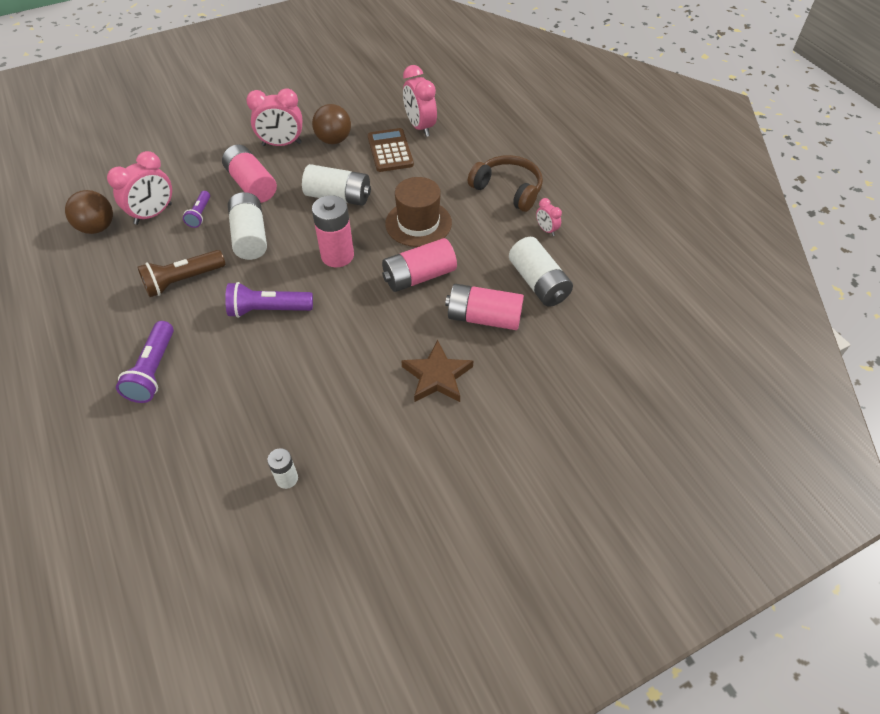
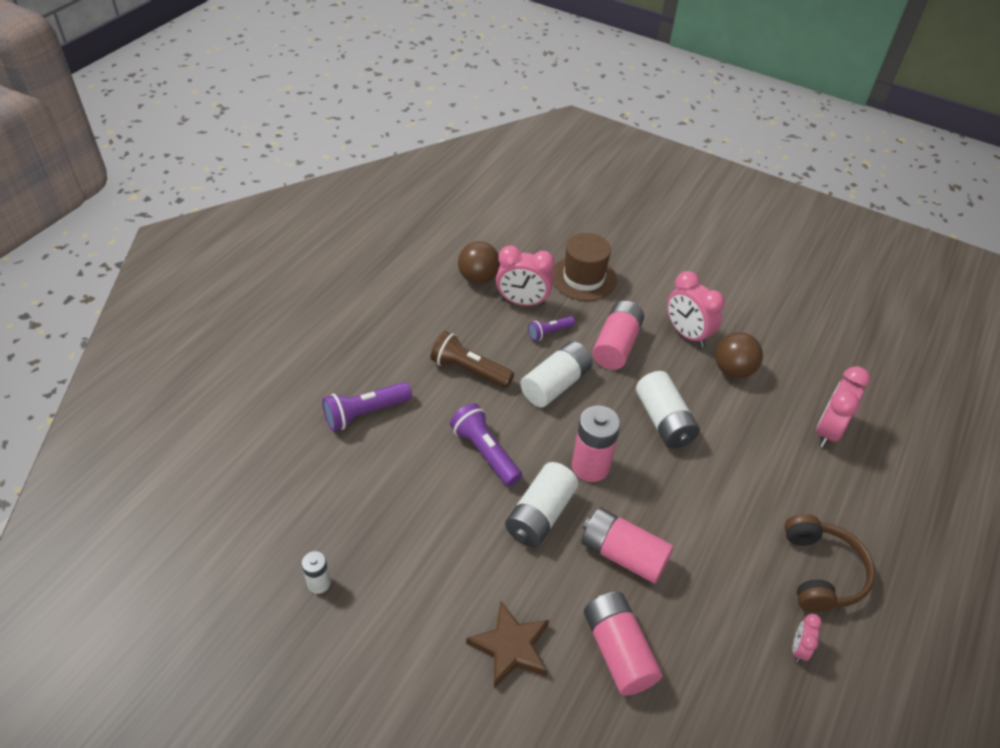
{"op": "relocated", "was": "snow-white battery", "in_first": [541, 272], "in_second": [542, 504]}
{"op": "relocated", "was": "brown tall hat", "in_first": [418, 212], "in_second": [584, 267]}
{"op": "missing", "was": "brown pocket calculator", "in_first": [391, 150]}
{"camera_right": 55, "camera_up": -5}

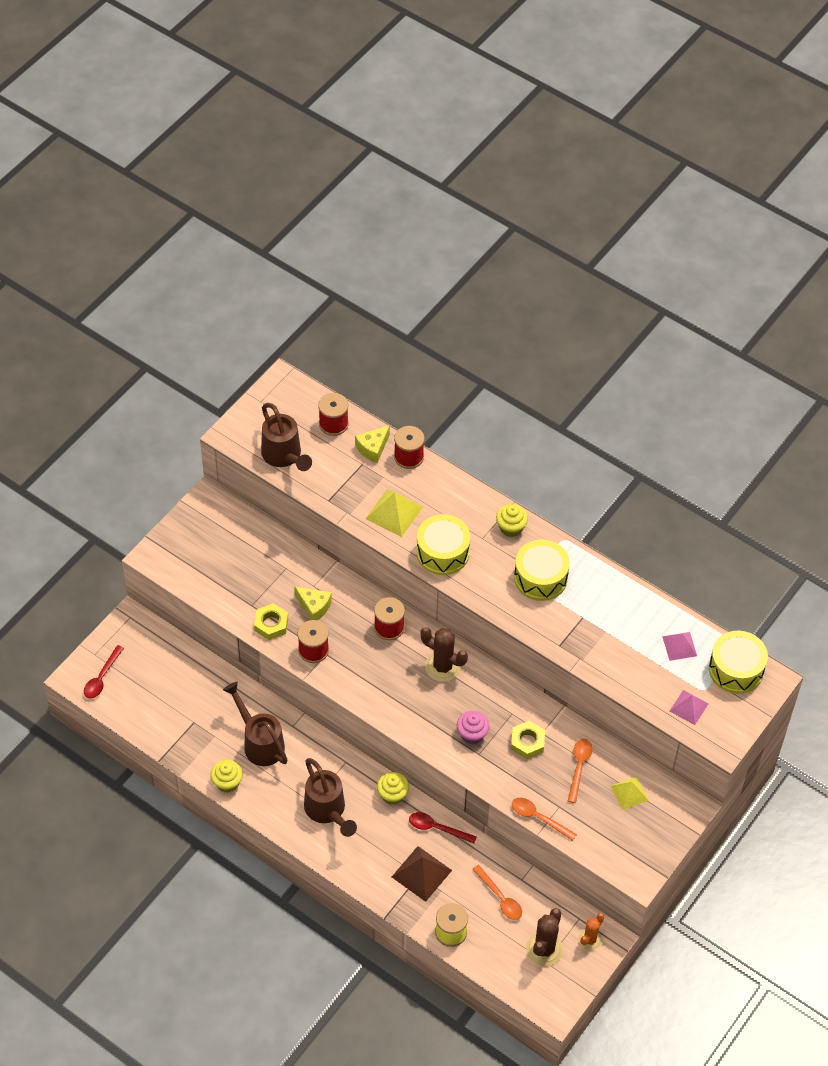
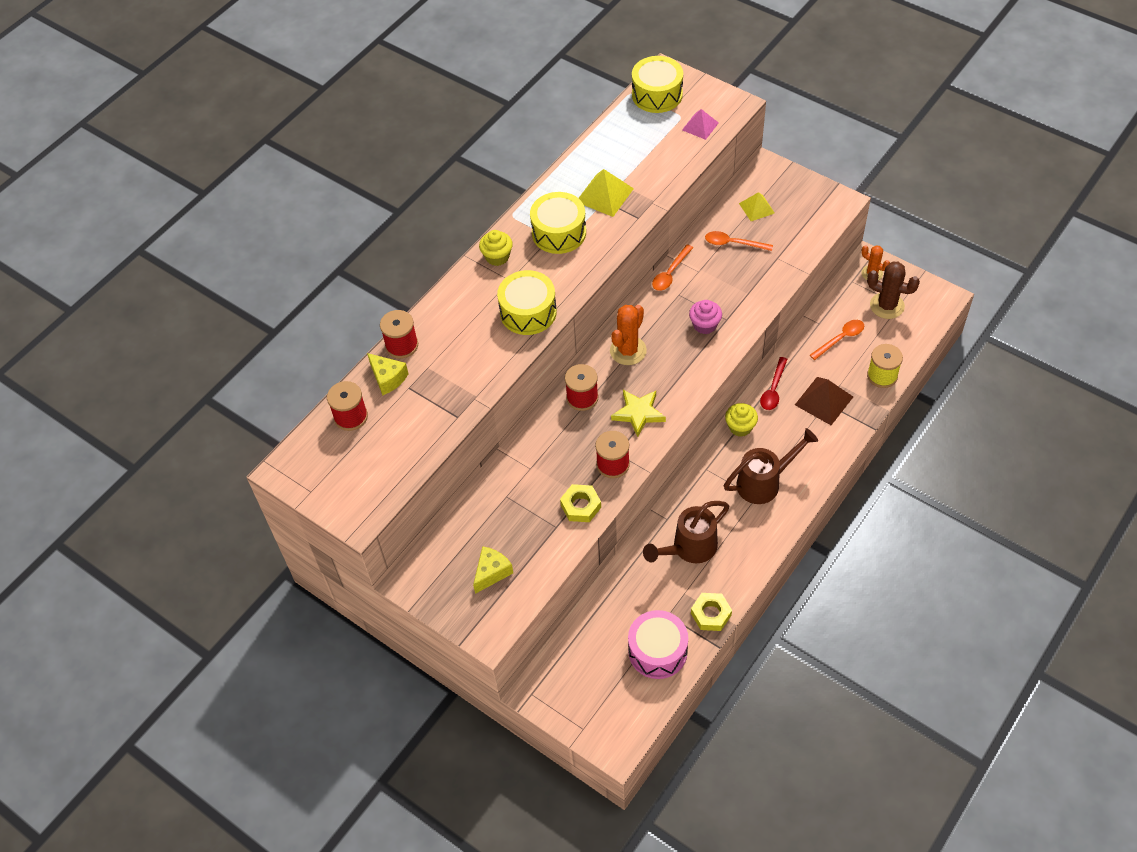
{"op": "relocated", "was": "bright yellow cheese", "in_first": [313, 603], "in_second": [493, 570]}
{"op": "relocated", "was": "bright yellow pyramid", "in_first": [394, 513], "in_second": [606, 193]}
{"op": "colour", "was": "brown prickly plant", "now": "orange prickly plant", "in_first": [444, 654], "in_second": [628, 335]}
{"op": "appeared", "now": "bright yellow star shape", "in_second": [638, 413]}
{"op": "appeared", "now": "rose-pink toy drum", "in_second": [658, 644]}
{"op": "relocated", "was": "orange tablespoon", "in_first": [544, 819], "in_second": [672, 267]}
{"op": "relocated", "was": "bright yellow hexagon nut", "in_first": [528, 740], "in_second": [711, 612]}
{"op": "missing", "was": "red tablespoon", "in_first": [104, 672]}
{"op": "missing", "was": "bright yellow fairy cake", "in_first": [226, 776]}
{"op": "missing", "was": "brown watering can", "in_first": [286, 437]}
{"op": "missing", "was": "rose-pink pyramid", "in_first": [679, 646]}
{"camera_right": -85, "camera_up": 0}

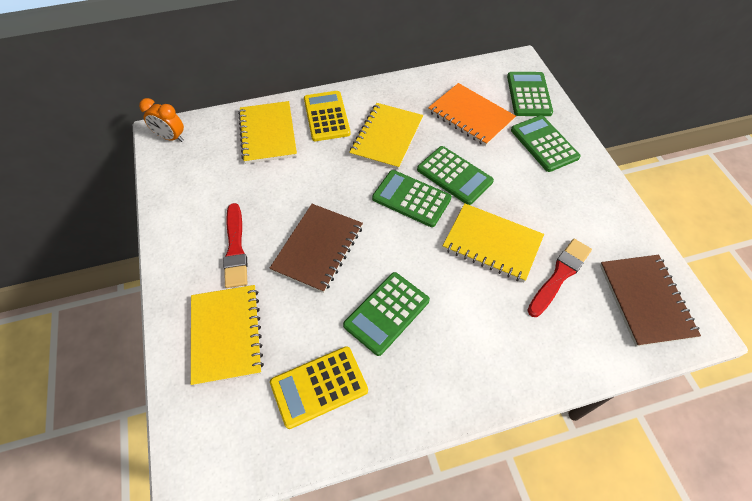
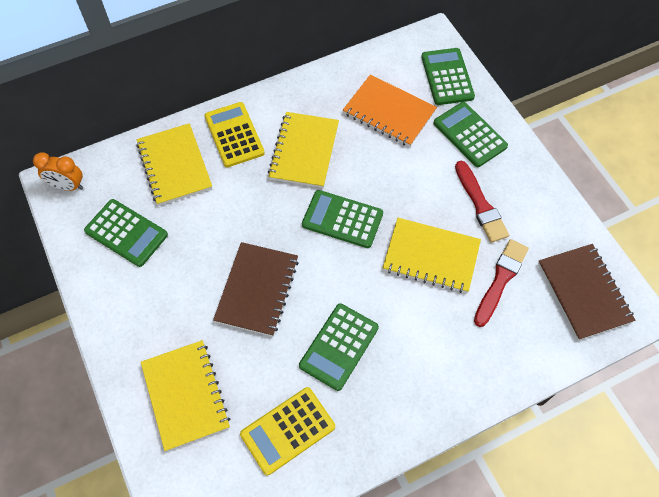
{"op": "relocated", "was": "leaf-green pocket calculator", "in_first": [455, 175], "in_second": [126, 233]}
{"op": "relocated", "was": "red paint brush", "in_first": [235, 245], "in_second": [482, 202]}
{"camera_right": -10, "camera_up": 5}

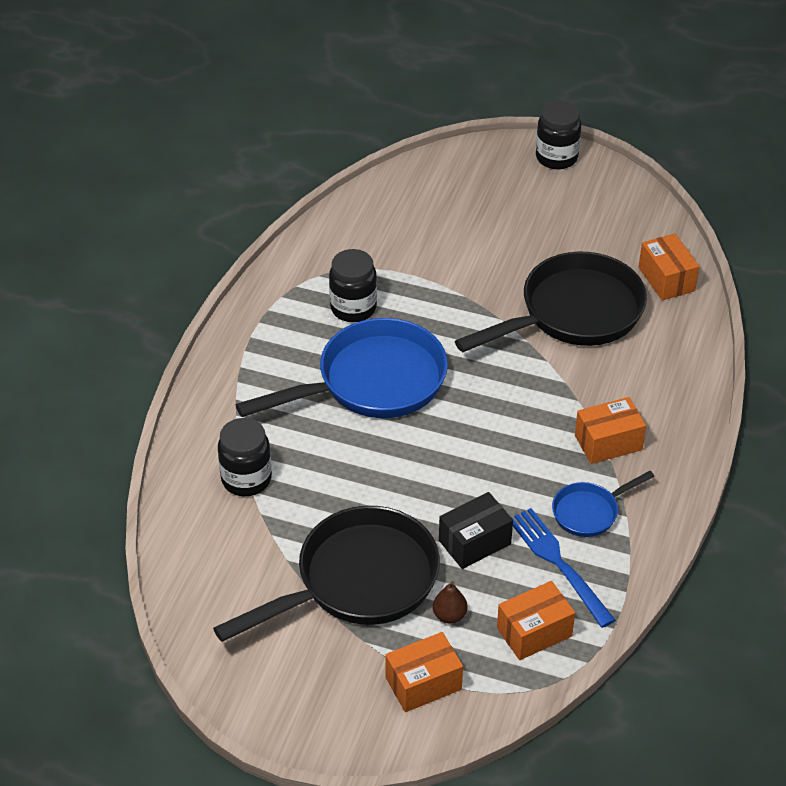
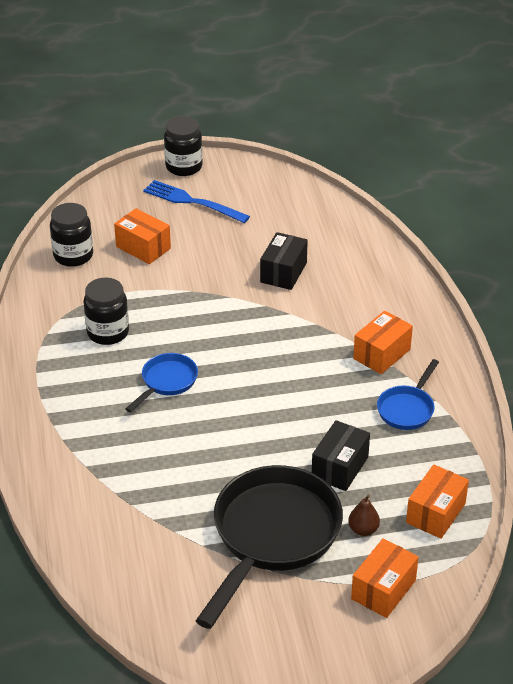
{"op": "relocated", "was": "black jam jar", "in_first": [245, 457], "in_second": [71, 235]}
{"op": "relocated", "was": "orange parcel", "in_first": [669, 266], "in_second": [142, 236]}
{"op": "size", "was": "cobalt frying pan", "in_first": [342, 368], "in_second": [161, 382], "ratio": 0.48}
{"op": "relocated", "was": "cobalt dinner fork", "in_first": [563, 568], "in_second": [196, 201]}
{"op": "exchanged", "was": "black frying pan", "now": "black parcel", "in_first": [551, 302], "in_second": [284, 261]}
{"camera_right": -30, "camera_up": -5}

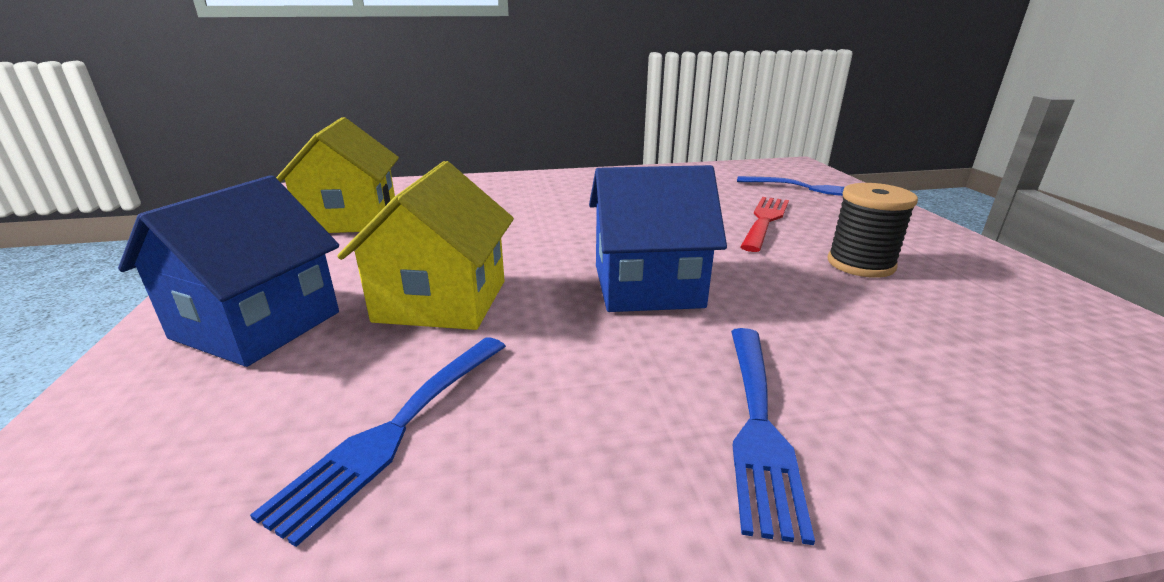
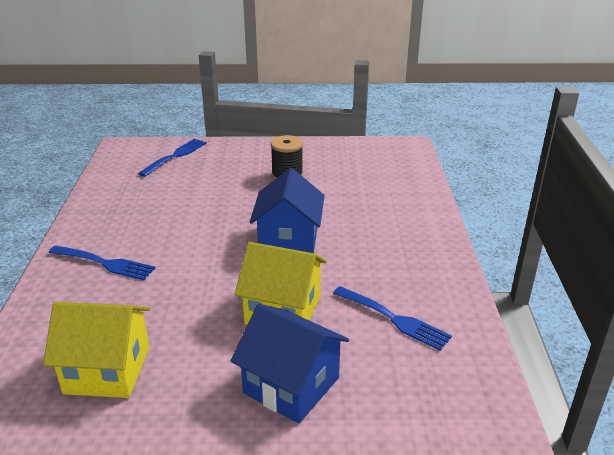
{"op": "relocated", "was": "cobalt dinner fork", "in_first": [773, 436], "in_second": [102, 262]}
{"op": "missing", "was": "red dinner fork", "in_first": [764, 224]}
{"camera_right": -80, "camera_up": 5}

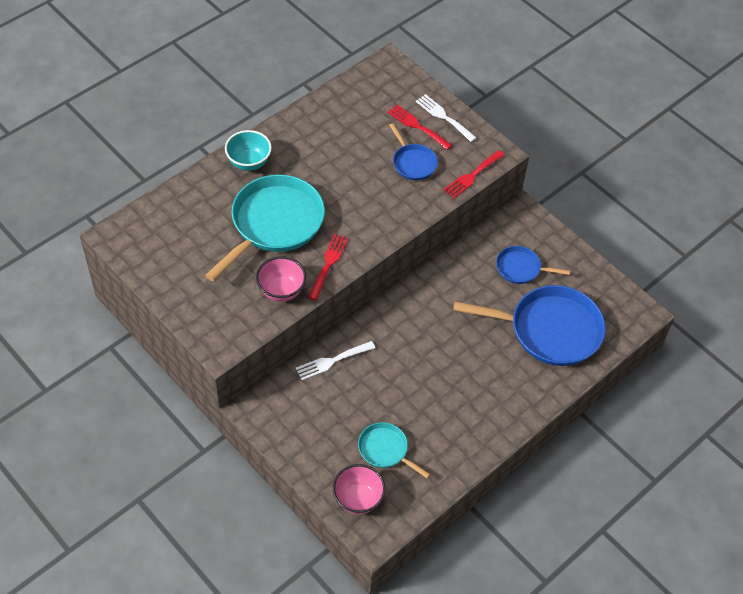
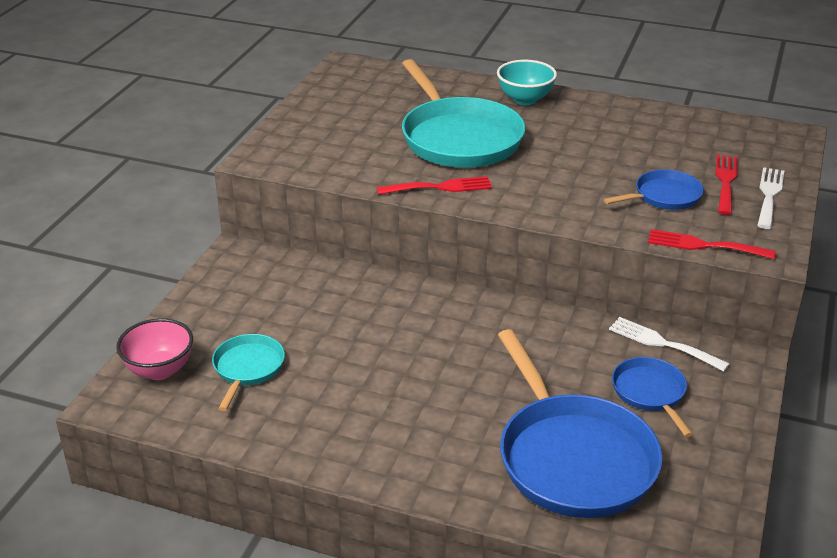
{"op": "spun", "was": "teal frying pan", "in_first": [265, 228], "in_second": [464, 113], "clockwise": 60}
{"op": "spun", "was": "cobalt frying pan", "in_first": [413, 151], "in_second": [654, 190], "clockwise": -150}
{"op": "relocated", "was": "snow-white dinner fork", "in_first": [335, 360], "in_second": [669, 344]}
{"op": "missing", "was": "rose-pink deep dish", "in_first": [281, 279]}
{"camera_right": 65, "camera_up": -20}

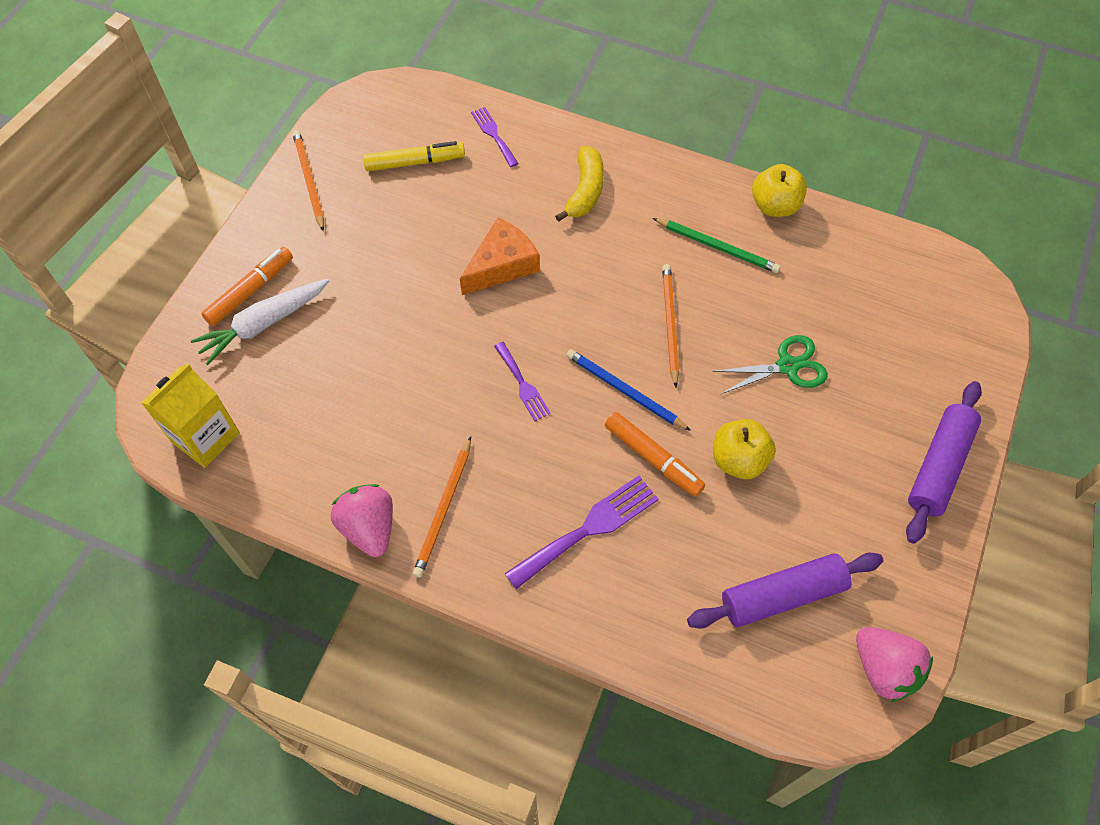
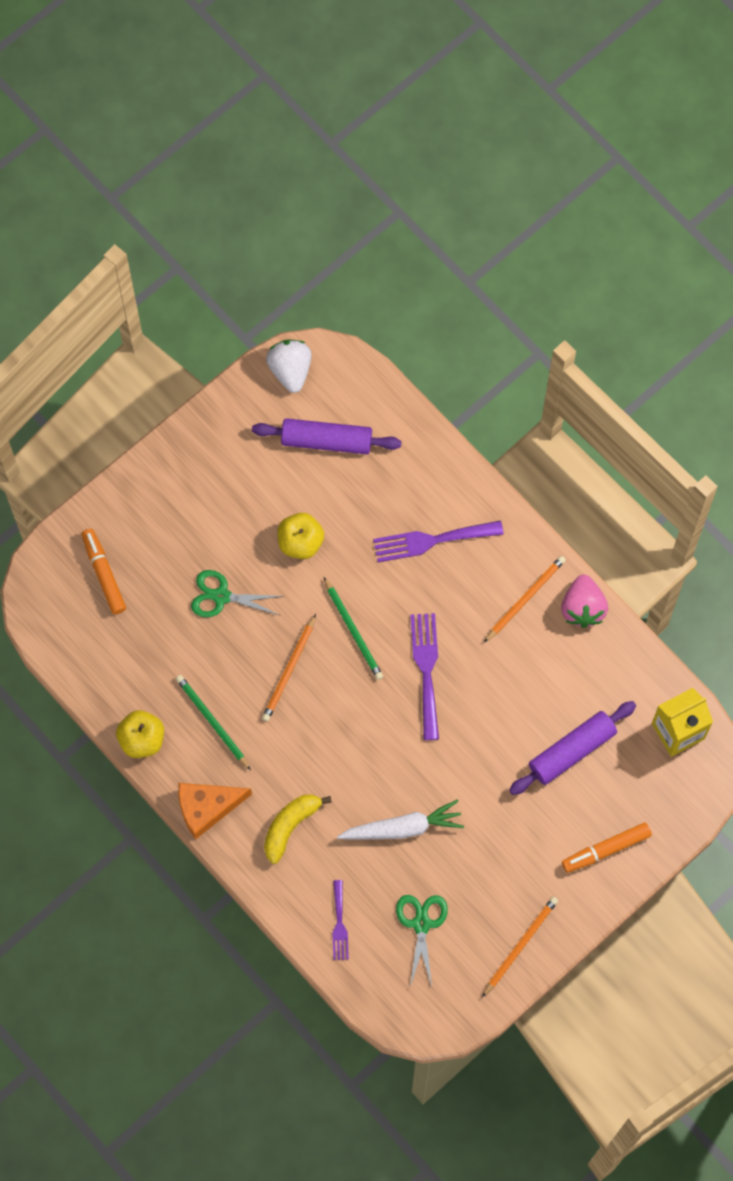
{"op": "relocated", "was": "orange felt pen", "in_first": [655, 454], "in_second": [104, 571]}
{"op": "relocated", "was": "orange cheese", "in_first": [500, 256], "in_second": [215, 811]}
{"op": "colour", "was": "rose-pink toy strawberry", "now": "snow-white toy strawberry", "in_first": [894, 664], "in_second": [289, 366]}
{"op": "colour", "was": "cobalt pencil", "now": "leaf-green pencil", "in_first": [628, 390], "in_second": [353, 628]}
{"op": "relocated", "was": "snow-white root vegetable", "in_first": [260, 322], "in_second": [400, 820]}
{"op": "exchanged", "was": "bright yellow felt pen", "now": "leaf-green scissors", "in_first": [414, 156], "in_second": [422, 941]}
{"op": "size", "was": "royal purple dinner fork", "in_first": [522, 381], "in_second": [424, 676], "ratio": 1.68}
{"op": "spun", "was": "orange pencil", "in_first": [308, 180], "in_second": [520, 947], "clockwise": -150}
{"op": "relocated", "was": "royal purple dough roller", "in_first": [944, 462], "in_second": [572, 748]}
{"camera_right": -155, "camera_up": 10}

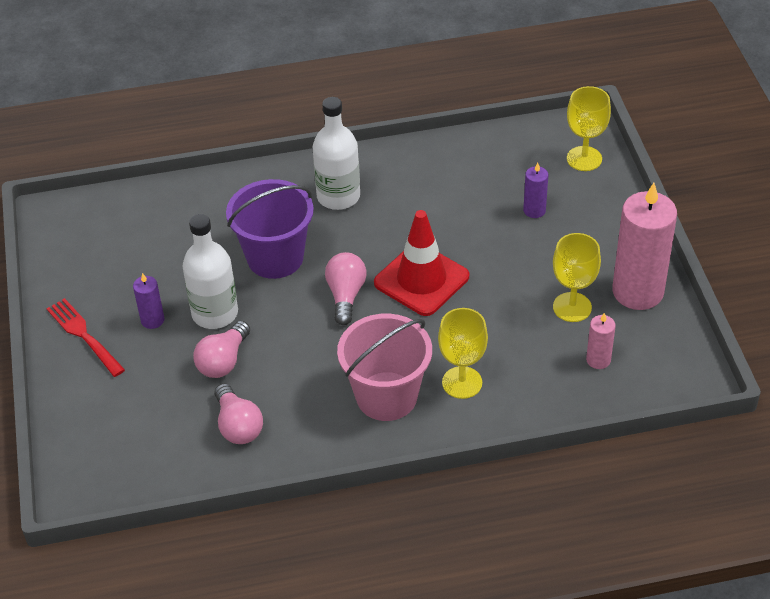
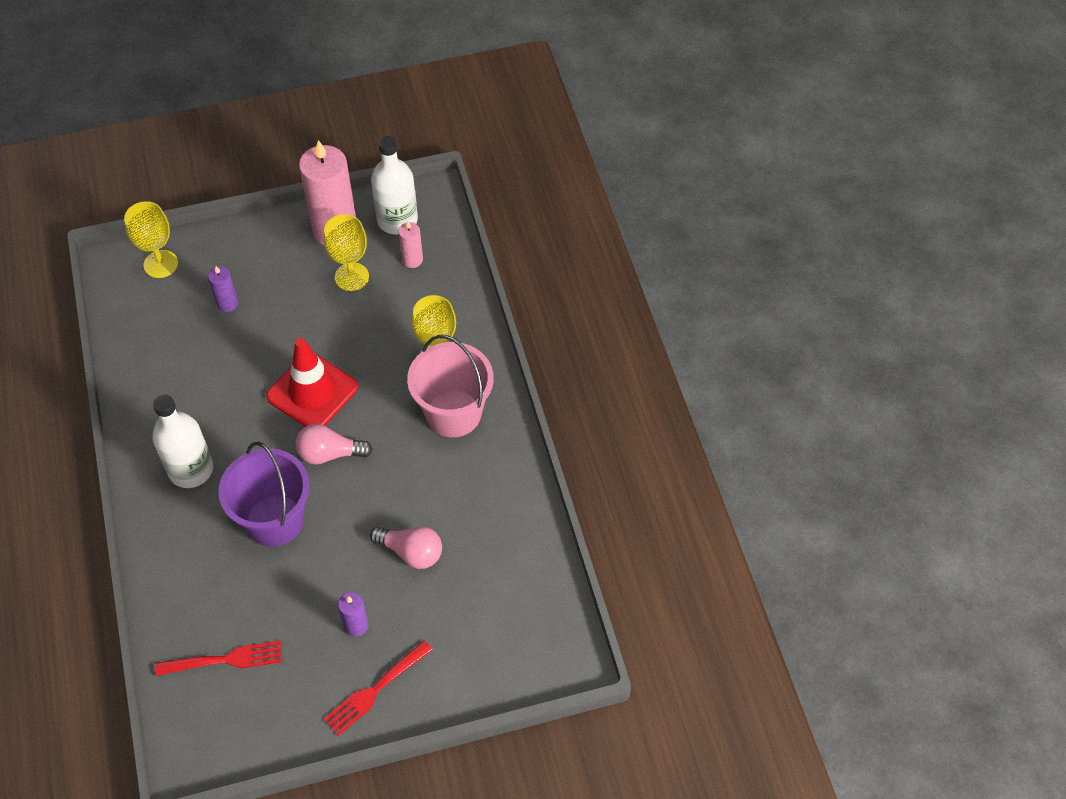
{"op": "appeared", "now": "red dinner fork", "in_second": [219, 658]}
{"op": "relocated", "was": "snow-white flask", "in_first": [210, 271], "in_second": [394, 185]}
{"op": "missing", "was": "rose-pink lightbulb", "in_first": [239, 413]}
{"camera_right": -95, "camera_up": 10}

